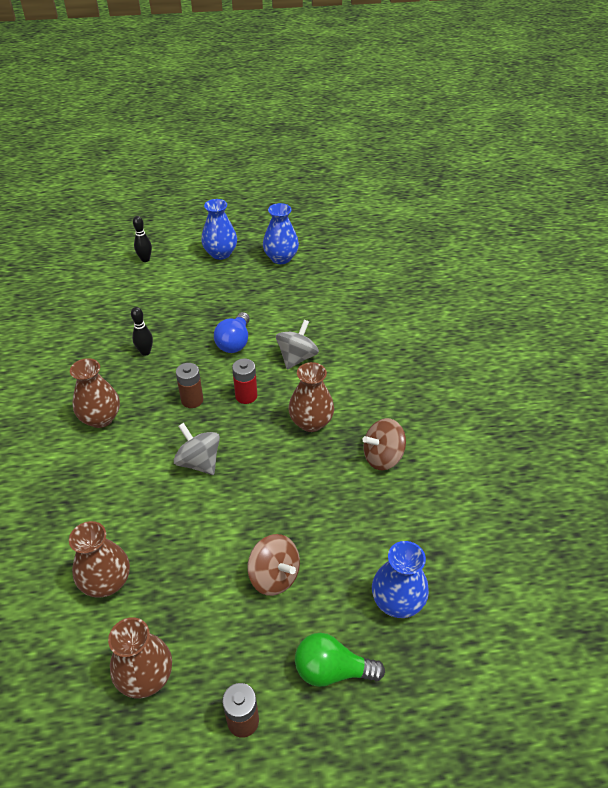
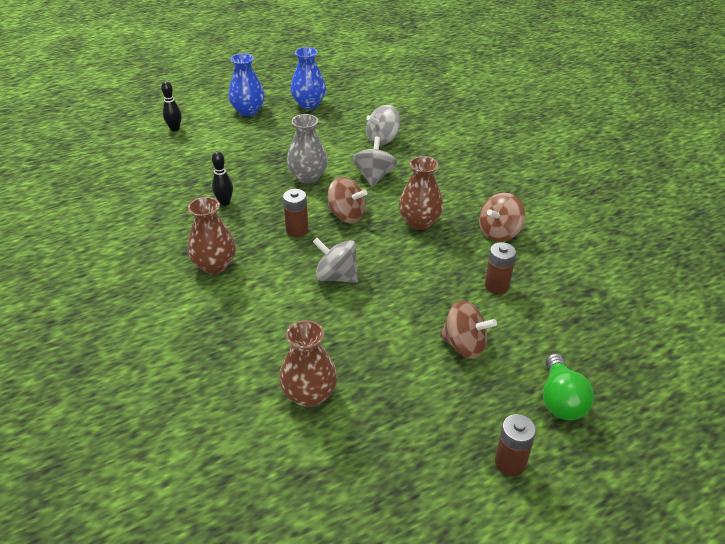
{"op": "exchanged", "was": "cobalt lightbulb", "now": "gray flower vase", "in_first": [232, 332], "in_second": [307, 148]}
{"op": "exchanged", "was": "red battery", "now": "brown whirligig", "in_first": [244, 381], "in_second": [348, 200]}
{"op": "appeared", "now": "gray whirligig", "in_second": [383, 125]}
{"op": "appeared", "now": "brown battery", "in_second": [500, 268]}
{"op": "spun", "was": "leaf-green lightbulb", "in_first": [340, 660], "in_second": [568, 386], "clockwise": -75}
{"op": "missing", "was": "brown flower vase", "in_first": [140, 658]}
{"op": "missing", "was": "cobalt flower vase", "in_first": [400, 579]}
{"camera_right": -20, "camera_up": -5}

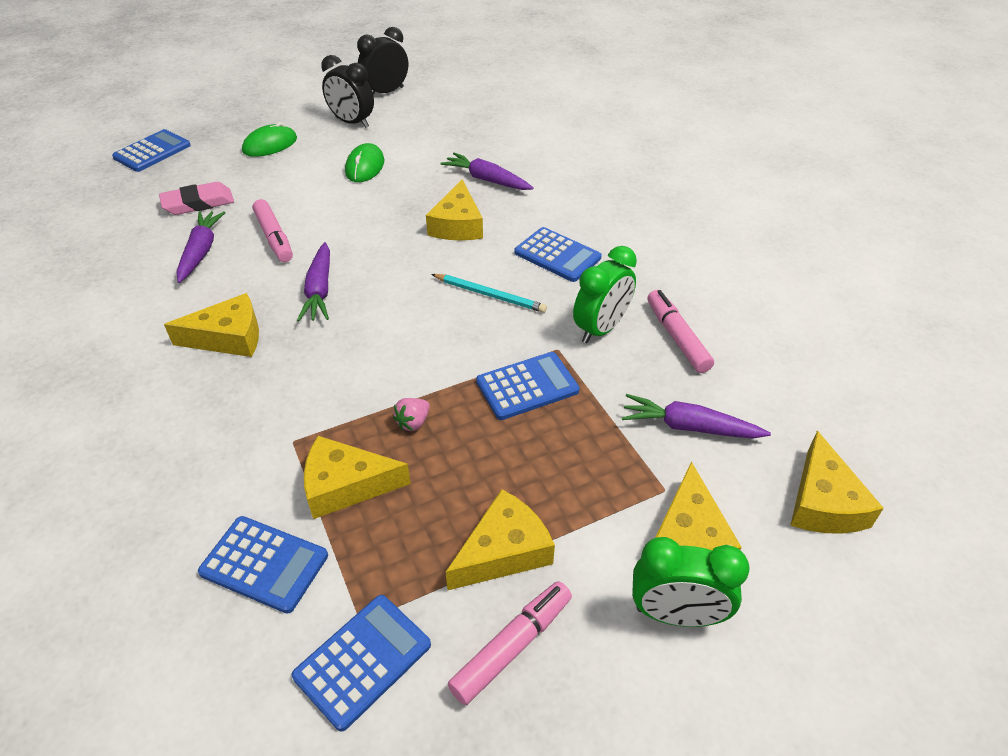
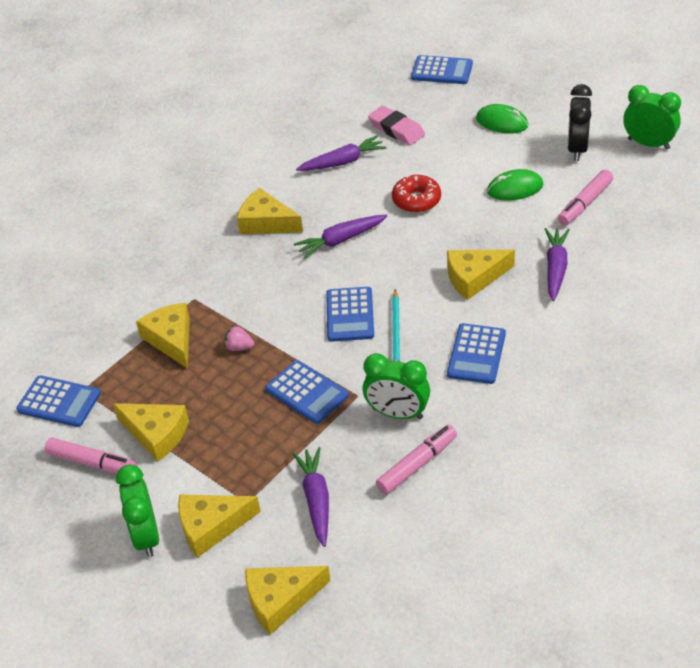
{"op": "spun", "was": "bright yellow cheese", "in_first": [211, 325], "in_second": [270, 211], "clockwise": 150}
{"op": "relocated", "was": "cobalt pocket calculator", "in_first": [263, 565], "in_second": [350, 314]}
{"op": "appeared", "now": "red glazed donut", "in_second": [416, 194]}
{"op": "relocated", "was": "rose-pink felt pen", "in_first": [272, 230], "in_second": [585, 198]}
{"op": "colour", "was": "black clock", "now": "leaf-green clock", "in_first": [382, 61], "in_second": [652, 117]}
{"camera_right": 70, "camera_up": 0}

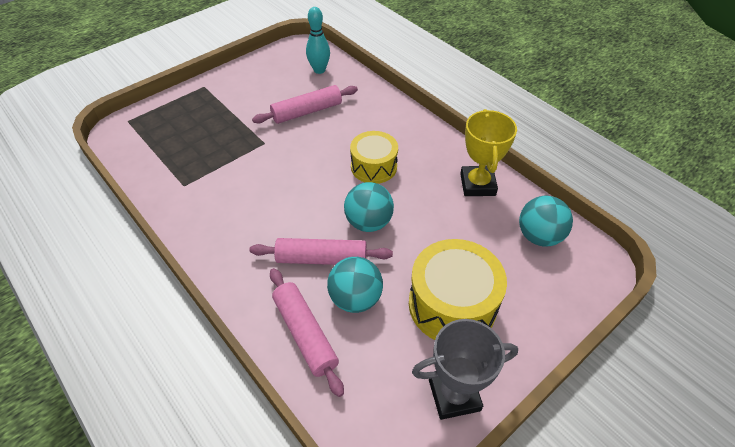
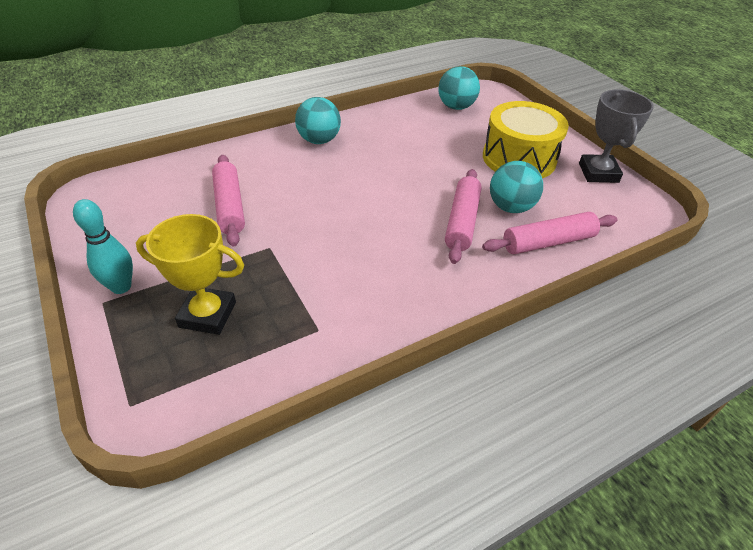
{"op": "relocated", "was": "teal bowling pin", "in_first": [318, 40], "in_second": [103, 246]}
{"op": "relocated", "was": "bright yellow trophy", "in_first": [488, 152], "in_second": [190, 274]}
{"op": "relocated", "was": "teal ball", "in_first": [369, 207], "in_second": [318, 120]}
{"op": "missing", "was": "bright yellow toy drum", "in_first": [374, 157]}
{"camera_right": -80, "camera_up": -5}

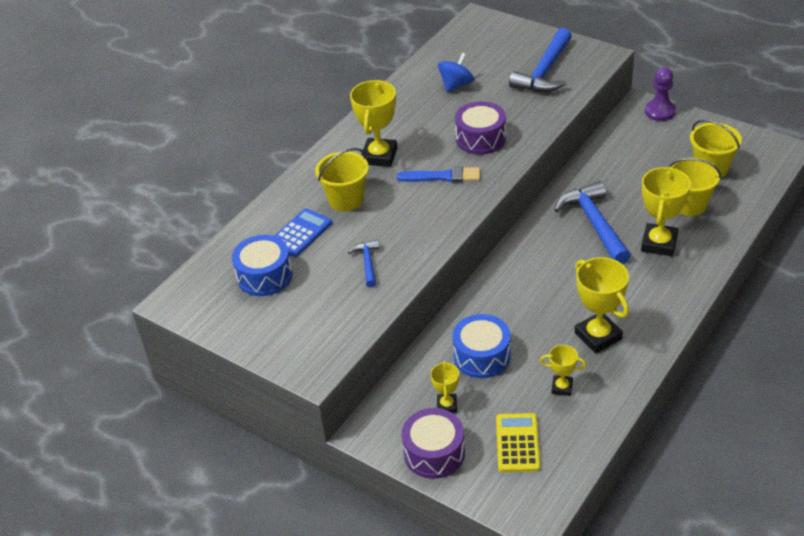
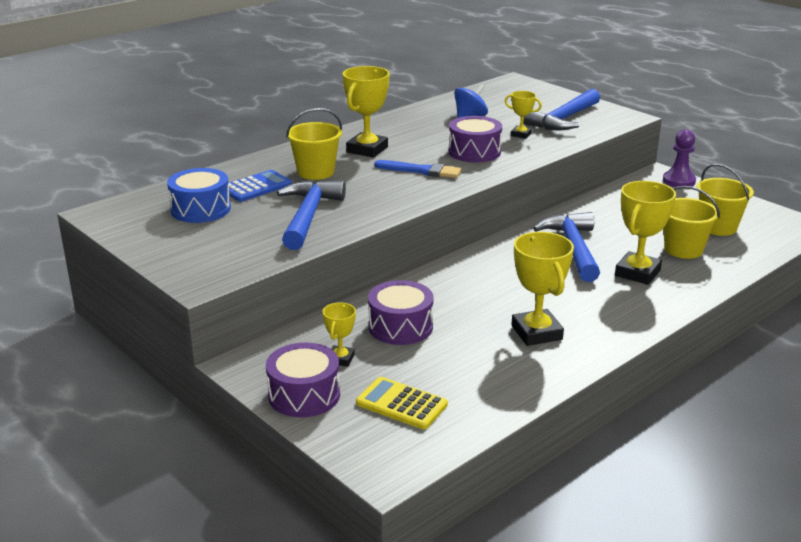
{"op": "size", "was": "cobalt claw hammer", "in_first": [364, 263], "in_second": [311, 215], "ratio": 1.96}
{"op": "spun", "was": "bright yellow pocket calculator", "in_first": [518, 442], "in_second": [402, 403], "clockwise": -75}
{"op": "colour", "was": "cobalt toy drum", "now": "royal purple toy drum", "in_first": [481, 346], "in_second": [401, 312]}
{"op": "relocated", "was": "bright yellow trophy", "in_first": [563, 370], "in_second": [523, 115]}
{"camera_right": 10, "camera_up": -15}

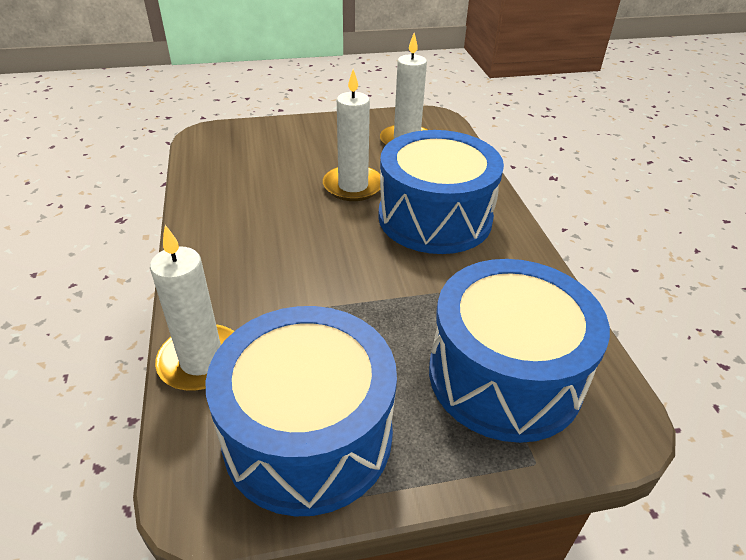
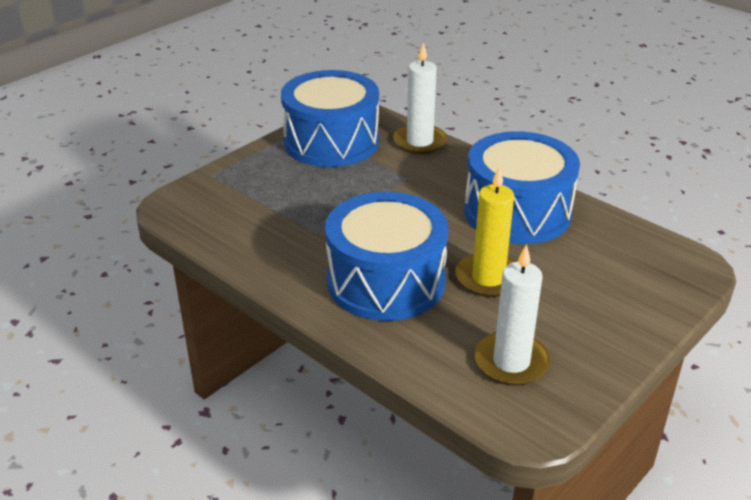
{"op": "colour", "was": "snow-white candle", "now": "bright yellow candle", "in_first": [351, 135], "in_second": [485, 231]}
{"op": "relocated", "was": "cobalt toy drum", "in_first": [519, 351], "in_second": [522, 187]}
{"camera_right": 145, "camera_up": -5}

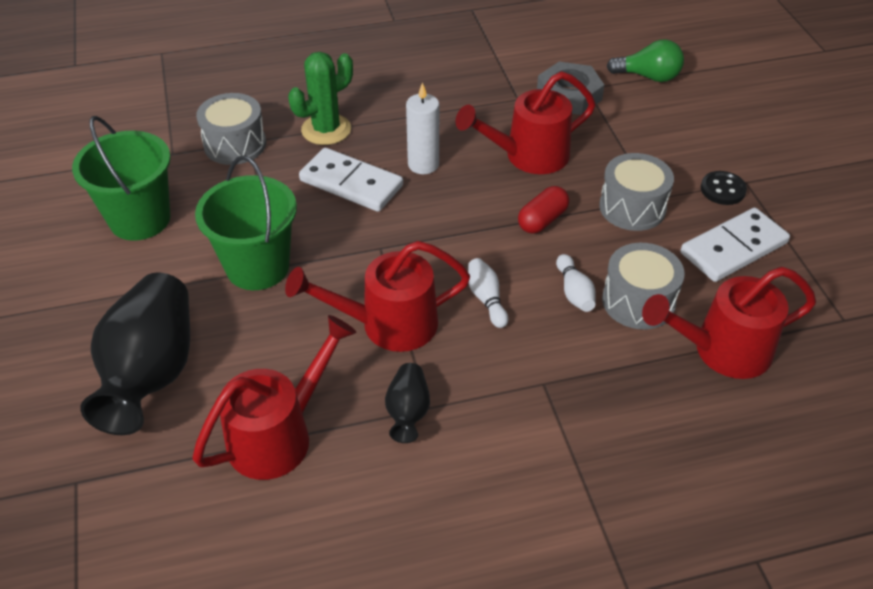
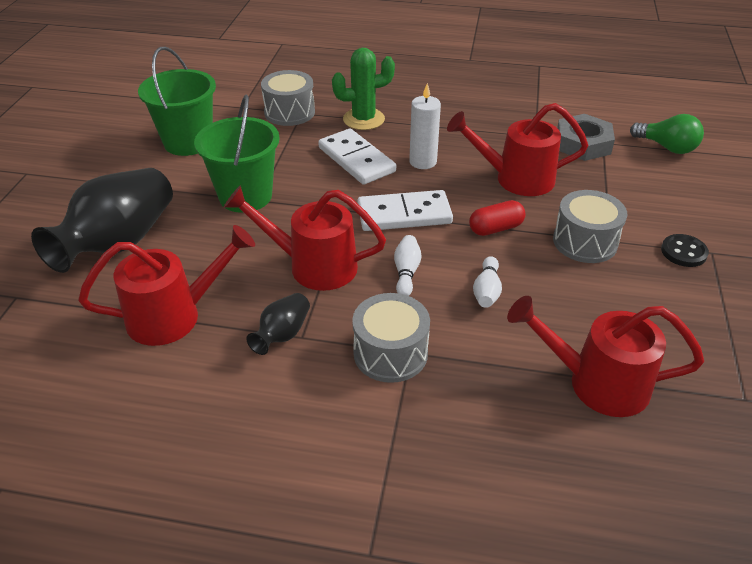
{"op": "relocated", "was": "gray toy drum", "in_first": [643, 286], "in_second": [391, 338]}
{"op": "relocated", "was": "snow-white domino piece", "in_first": [735, 244], "in_second": [405, 210]}
{"camera_right": 25, "camera_up": -5}

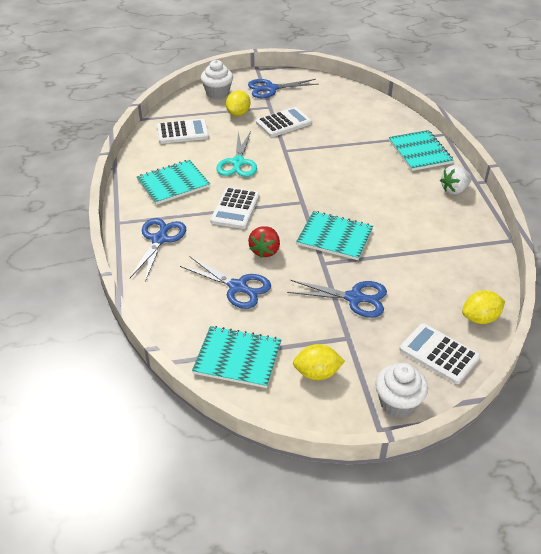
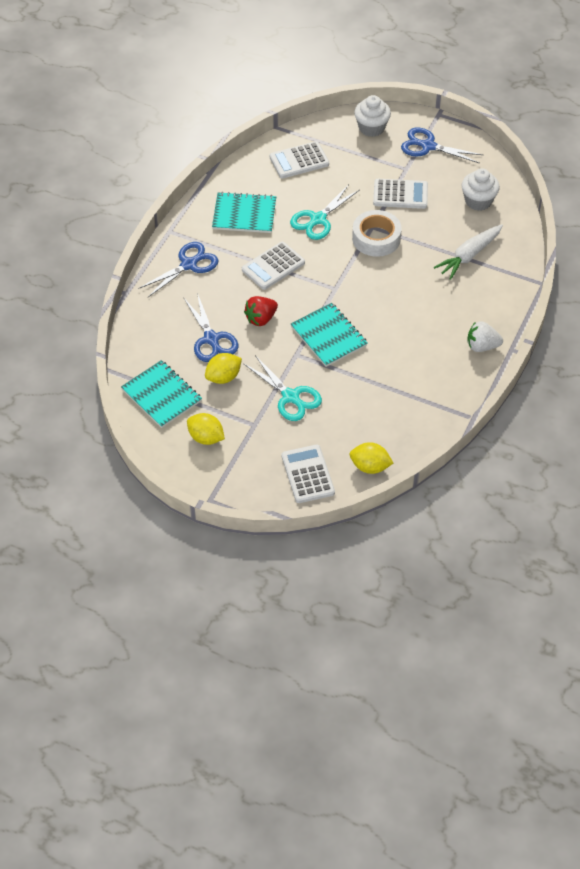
{"op": "relocated", "was": "bright yellow toy lemon", "in_first": [238, 103], "in_second": [223, 368]}
{"op": "colour", "was": "cobalt scissors", "now": "teal scissors", "in_first": [337, 299], "in_second": [283, 388]}
{"op": "spun", "was": "snow-white pocket calculator", "in_first": [183, 131], "in_second": [299, 159], "clockwise": 135}
{"op": "appeared", "now": "snow-white sticky tape", "in_second": [376, 233]}
{"op": "appeared", "now": "snow-white root vegetable", "in_second": [468, 252]}
{"op": "relocated", "was": "snow-white fairy cake", "in_first": [401, 390], "in_second": [481, 189]}
{"op": "missing", "was": "teal exercise book", "in_first": [421, 150]}
{"camera_right": 35, "camera_up": 10}

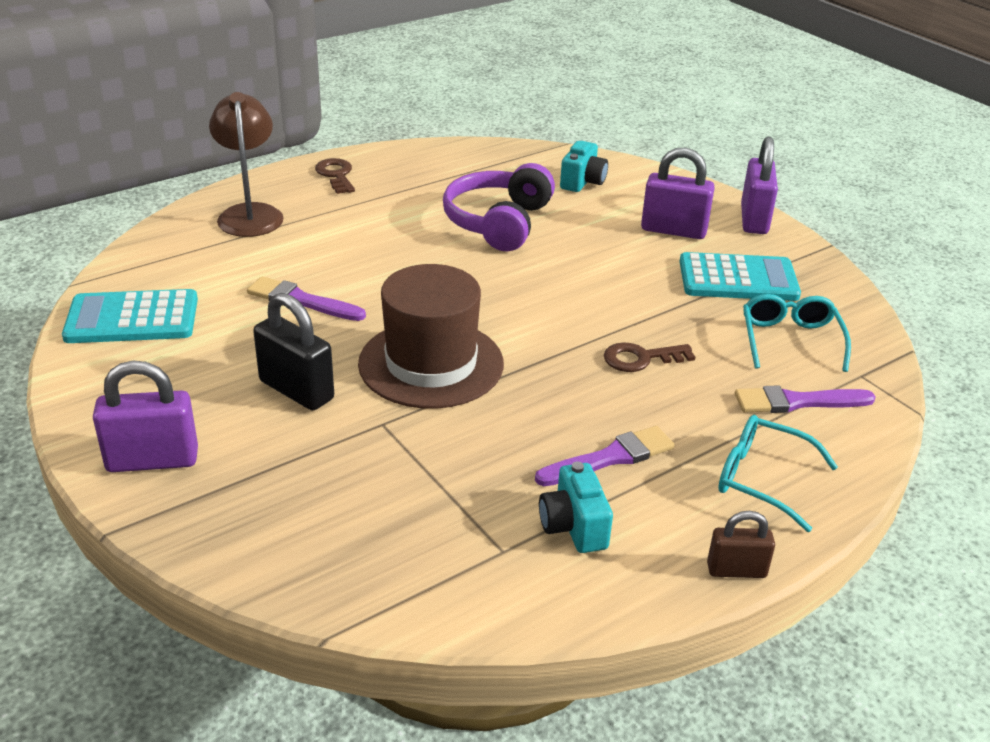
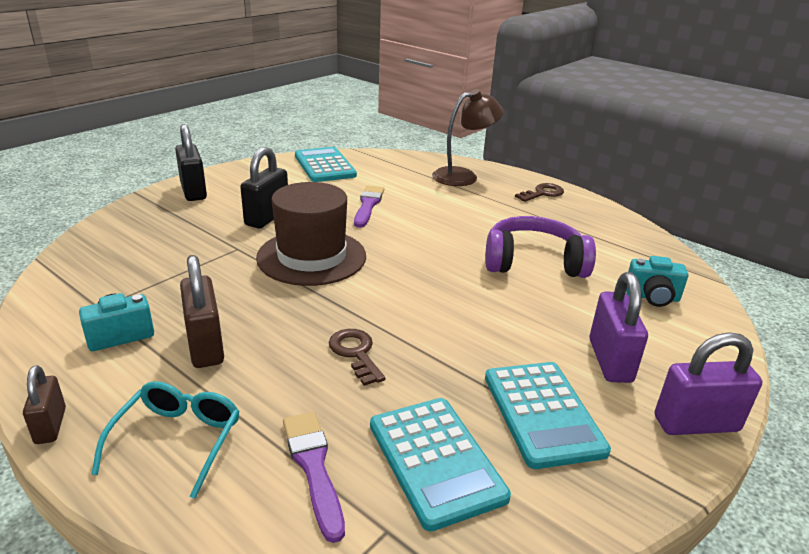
{"op": "colour", "was": "royal purple padlock", "now": "black padlock", "in_first": [145, 416], "in_second": [191, 162]}
{"op": "exchanged", "was": "royal purple paint brush", "now": "brown padlock", "in_first": [605, 456], "in_second": [202, 311]}
{"op": "exchanged", "was": "teal eyeglasses", "now": "teal pocket calculator", "in_first": [797, 333], "in_second": [440, 465]}
{"camera_right": 75, "camera_up": -5}

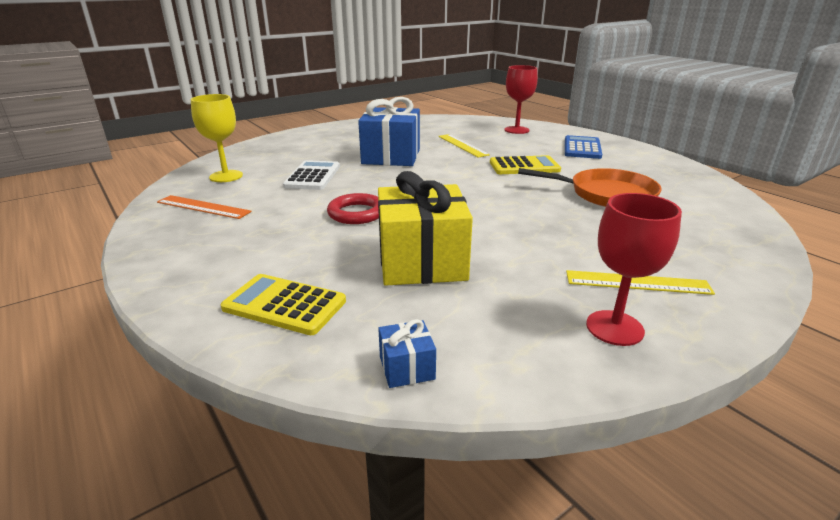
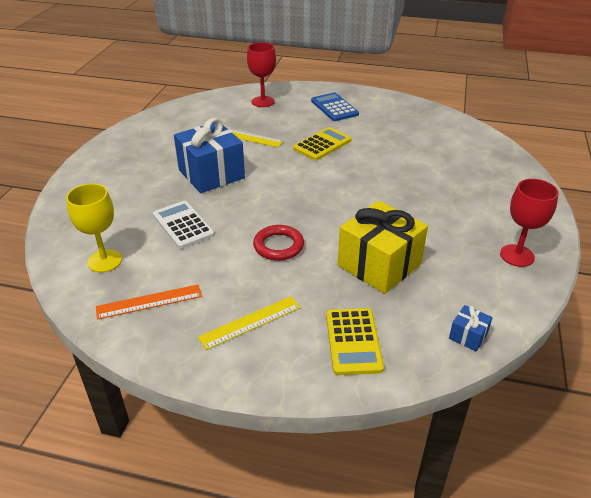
{"op": "relocated", "was": "bright yellow ruler", "in_first": [640, 282], "in_second": [249, 323]}
{"op": "spun", "was": "bright yellow pocket calculator", "in_first": [283, 304], "in_second": [355, 341], "clockwise": -75}
{"op": "missing", "was": "orange frying pan", "in_first": [590, 187]}
{"camera_right": -40, "camera_up": 10}

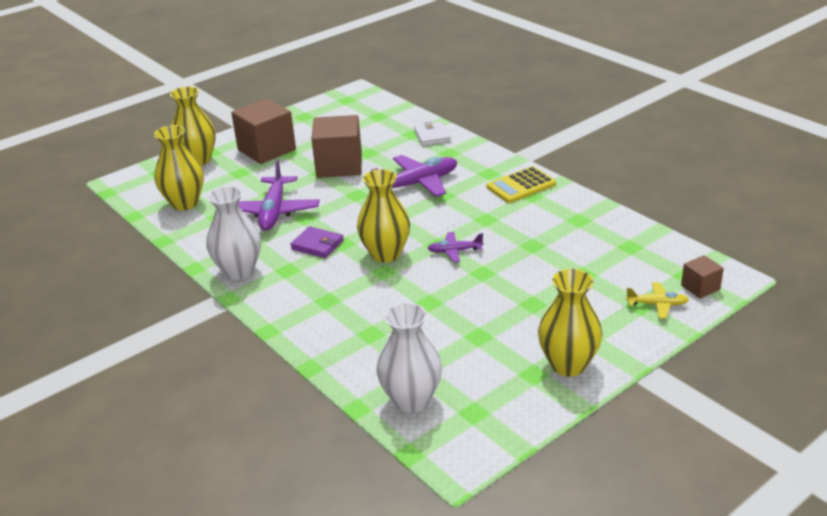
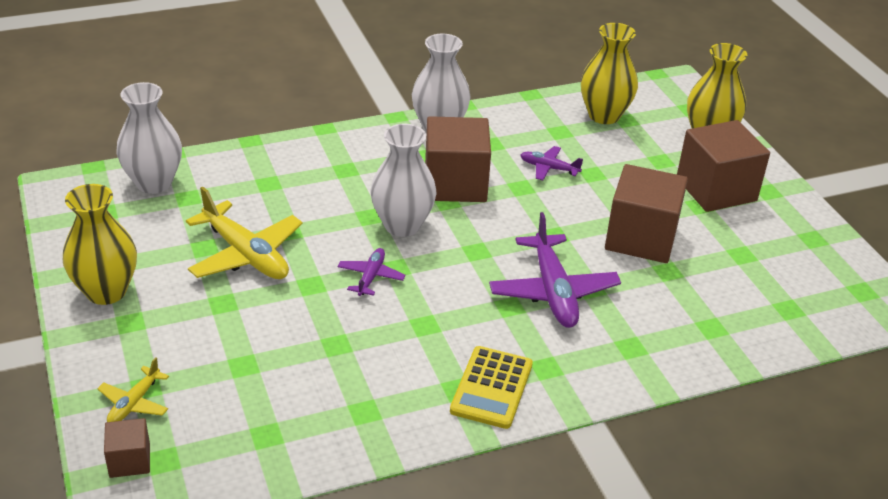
{"op": "appeared", "now": "bright yellow aeroplane", "in_second": [244, 233]}
{"op": "colour", "was": "bright yellow flower vase", "now": "snow-white flower vase", "in_first": [383, 216], "in_second": [404, 180]}
{"op": "exchanged", "was": "royal purple wallet", "now": "brown solid cube", "in_first": [317, 242], "in_second": [458, 159]}
{"op": "spun", "was": "bright yellow pocket calculator", "in_first": [521, 184], "in_second": [491, 387], "clockwise": -150}
{"op": "size", "was": "royal purple aeroplane", "in_first": [278, 195], "in_second": [551, 163], "ratio": 0.52}
{"op": "missing", "was": "snow-white wallet", "in_first": [432, 134]}
{"camera_right": 105, "camera_up": 5}

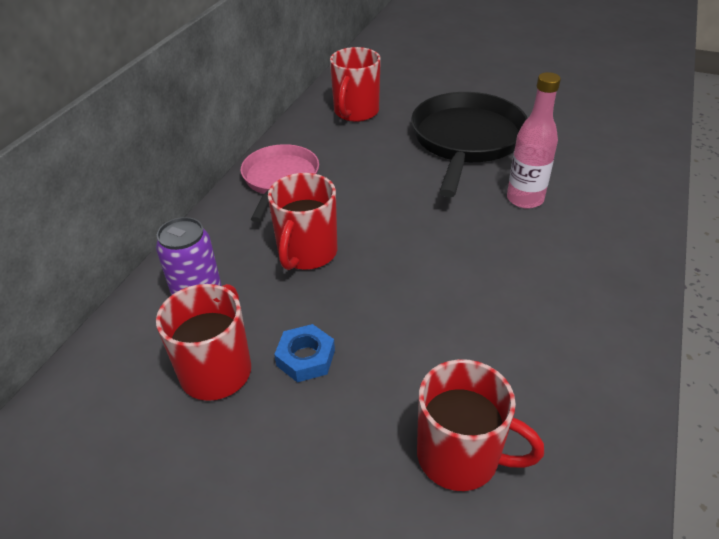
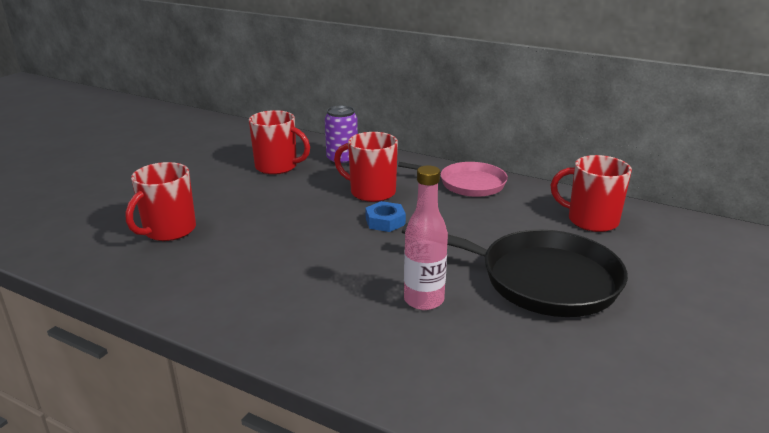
{"op": "relocated", "was": "cobalt hexagon nut", "in_first": [304, 353], "in_second": [385, 216]}
{"camera_right": 95, "camera_up": -15}

